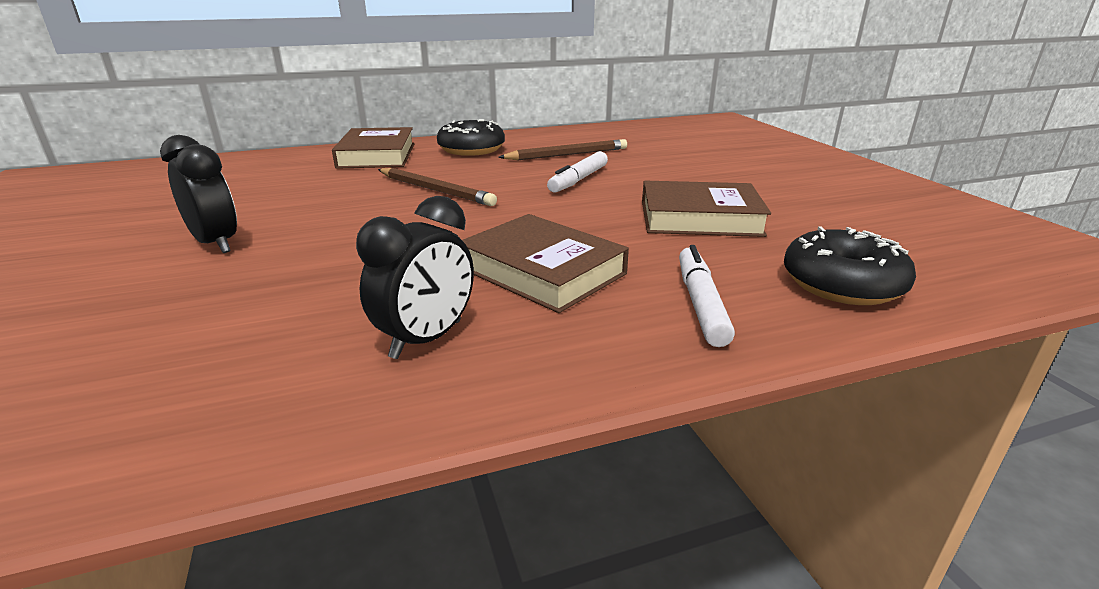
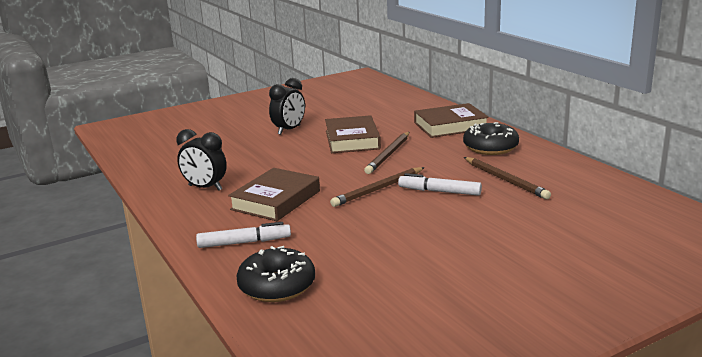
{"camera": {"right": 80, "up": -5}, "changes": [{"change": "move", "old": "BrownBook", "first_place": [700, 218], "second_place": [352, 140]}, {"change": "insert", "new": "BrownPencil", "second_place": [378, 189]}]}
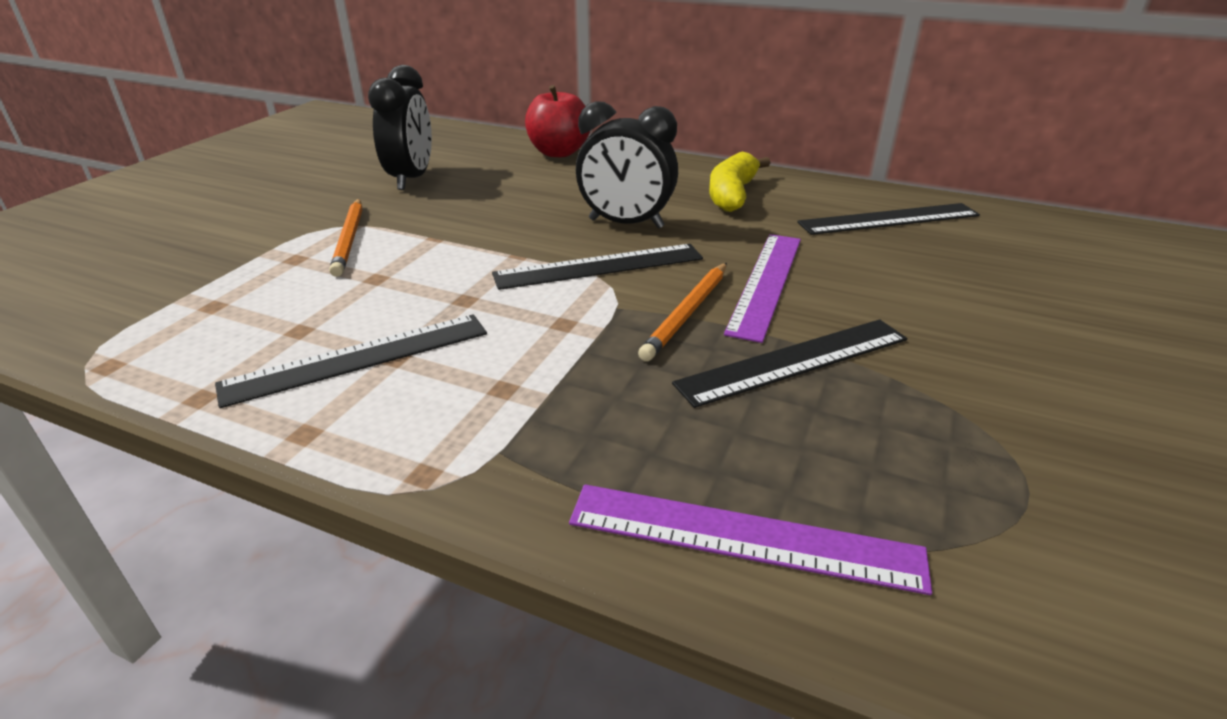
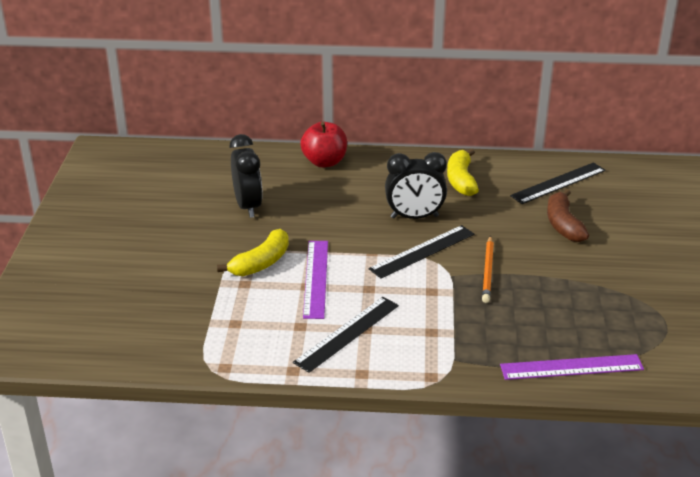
{"camera": {"right": -20, "up": 0}, "changes": [{"change": "replace", "old": "OrangePencil", "new": "YellowBanana", "first_place": [349, 239], "second_place": [261, 263]}, {"change": "move", "old": "PurpleRuler", "first_place": [766, 283], "second_place": [316, 278]}, {"change": "insert", "new": "BrownBanana", "second_place": [563, 224]}, {"change": "delete", "old": "BlackRuler", "first_place": [794, 361]}]}
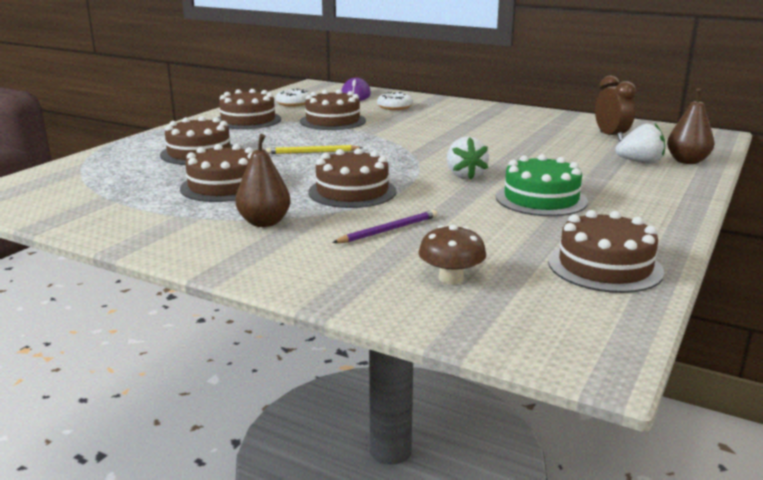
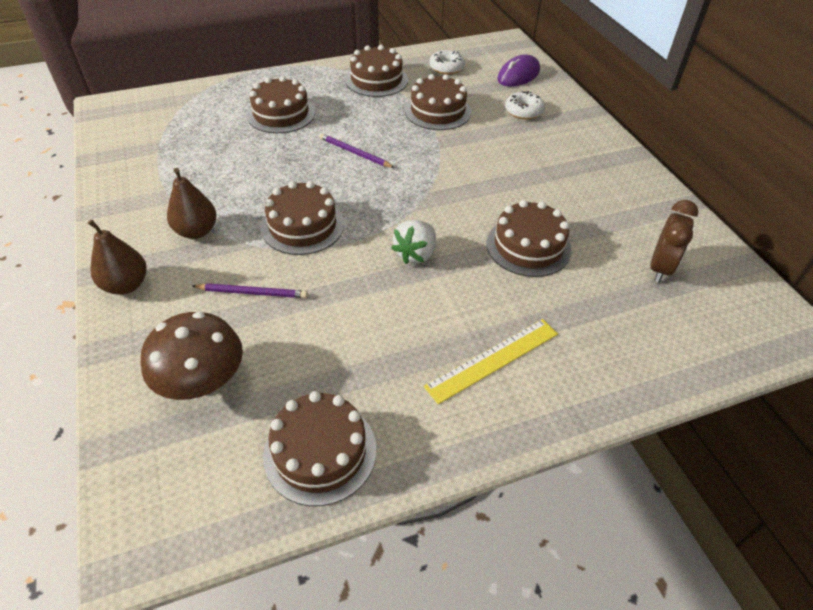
{"camera": {"right": 40, "up": 25}, "changes": [{"change": "move", "old": "BrownPear", "first_place": [687, 161], "second_place": [126, 285]}, {"change": "resize", "old": "BrownMushroom", "first_place": [451, 278], "second_place": [202, 380], "factor": 1.56}, {"change": "recolor", "old": "YellowPencil", "new": "PurplePencil", "first_place": [312, 152], "second_place": [354, 153]}, {"change": "insert", "new": "YellowRuler", "second_place": [493, 359]}, {"change": "move", "old": "BrownCake", "first_place": [224, 186], "second_place": [528, 246]}, {"change": "delete", "old": "GreenCake", "first_place": [541, 199]}, {"change": "delete", "old": "WhiteStrawberry", "first_place": [640, 162]}]}
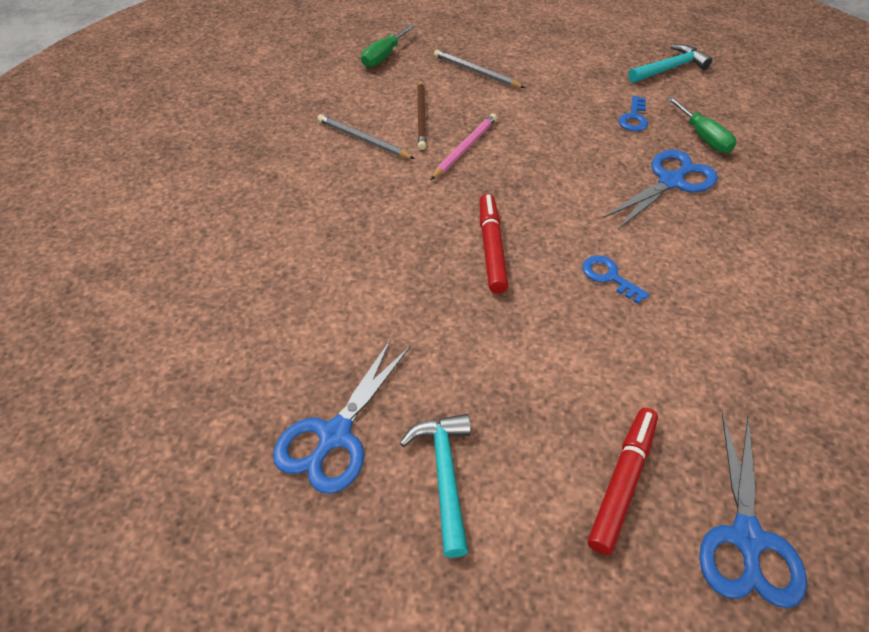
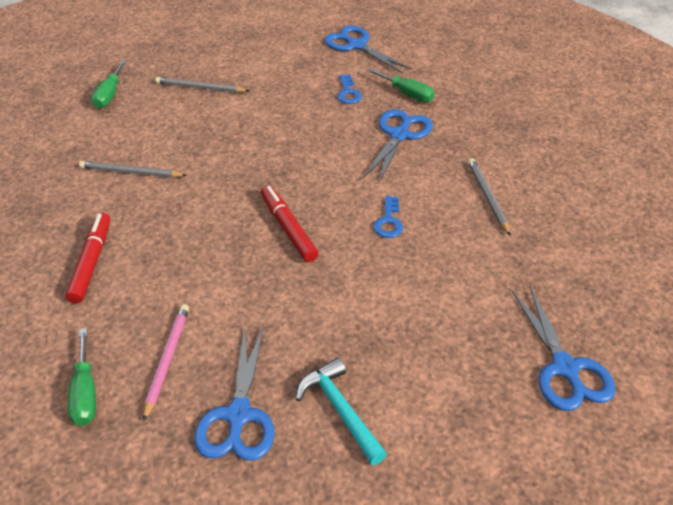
{"camera": {"right": -25, "up": -5}, "changes": [{"change": "move", "old": "RedMarker", "first_place": [622, 483], "second_place": [91, 262]}, {"change": "insert", "new": "GreenScrewdriver", "second_place": [85, 393]}, {"change": "move", "old": "PinkPencil", "first_place": [465, 148], "second_place": [167, 360]}, {"change": "replace", "old": "TurquoiseHammer", "new": "BlueScissors", "first_place": [670, 68], "second_place": [356, 45]}, {"change": "rotate", "old": "BlueKey", "first_place": [609, 277], "second_place": [388, 221], "degrees": -105}, {"change": "insert", "new": "GreyPencil", "second_place": [487, 197]}, {"change": "delete", "old": "BrownPencil", "first_place": [421, 116]}]}
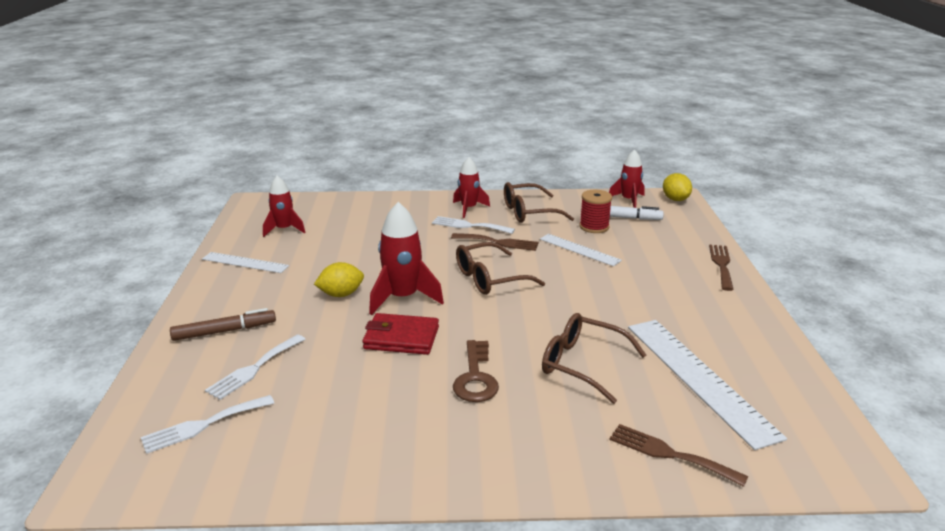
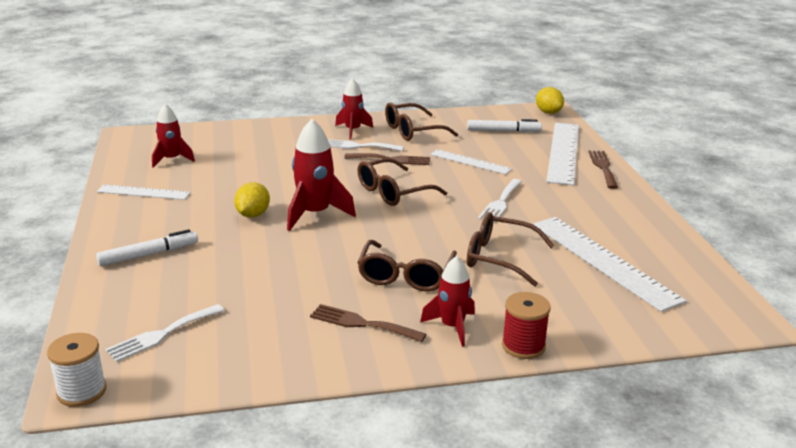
{"camera": {"right": -10, "up": 0}, "changes": [{"change": "insert", "new": "WhiteSpool", "second_place": [81, 391]}, {"change": "recolor", "old": "BrownMarker", "new": "WhiteMarker", "first_place": [224, 331], "second_place": [149, 254]}, {"change": "rotate", "old": "YellowLemon", "first_place": [341, 294], "second_place": [253, 215], "degrees": -45}, {"change": "move", "old": "BrownFork", "first_place": [670, 454], "second_place": [362, 323]}, {"change": "replace", "old": "BrownKey", "new": "BrownGlasses", "first_place": [475, 377], "second_place": [406, 275]}, {"change": "move", "old": "RedRocket", "first_place": [628, 200], "second_place": [452, 327]}, {"change": "move", "old": "WhiteFork", "first_place": [254, 369], "second_place": [500, 202]}, {"change": "move", "old": "RedSpool", "first_place": [594, 227], "second_place": [523, 346]}, {"change": "insert", "new": "WhiteRuler", "second_place": [564, 152]}, {"change": "delete", "old": "RedWallet", "first_place": [401, 338]}]}
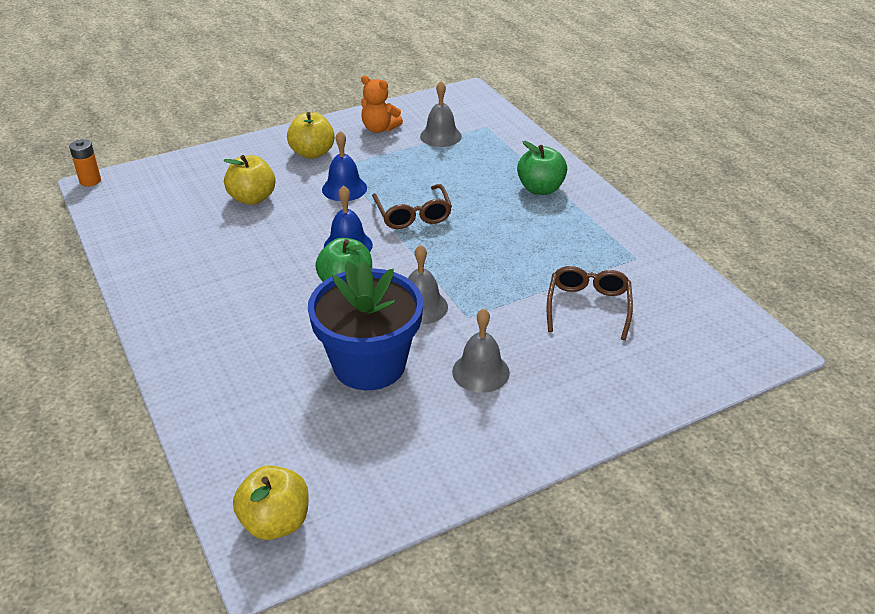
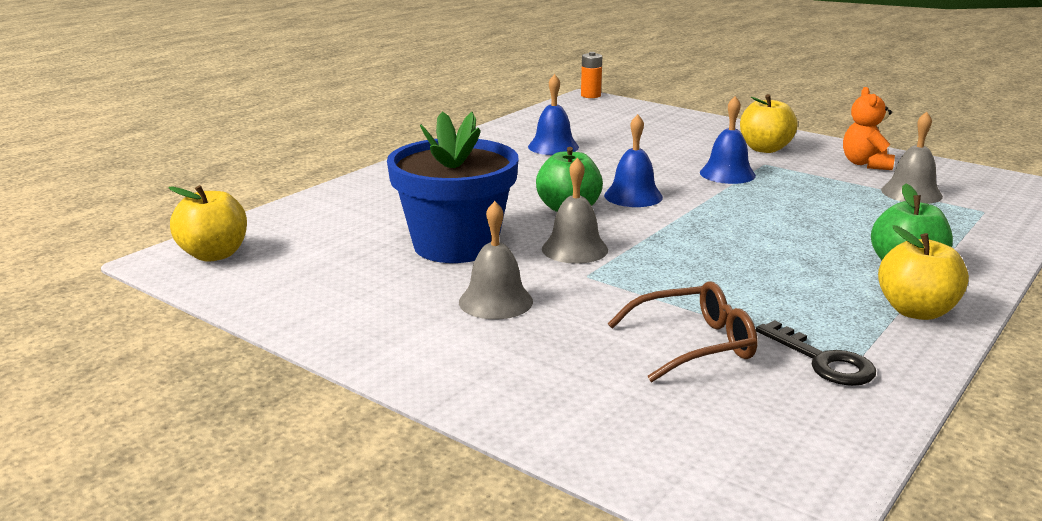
{"camera": {"right": 65, "up": -15}, "changes": [{"change": "insert", "new": "BlueBell", "second_place": [553, 147]}, {"change": "insert", "new": "BlackKey", "second_place": [823, 361]}, {"change": "move", "old": "YellowApple", "first_place": [252, 198], "second_place": [916, 311]}, {"change": "delete", "old": "BrownGlasses", "first_place": [413, 215]}]}
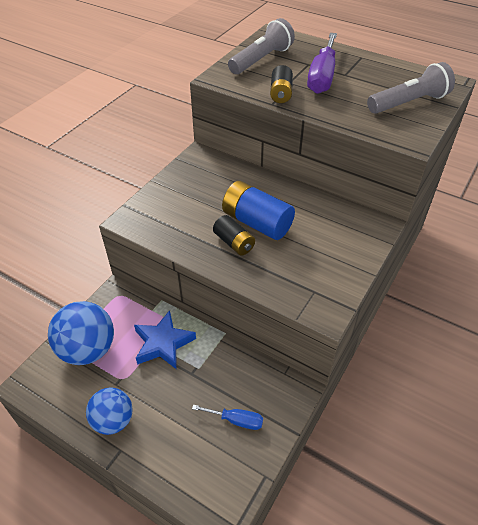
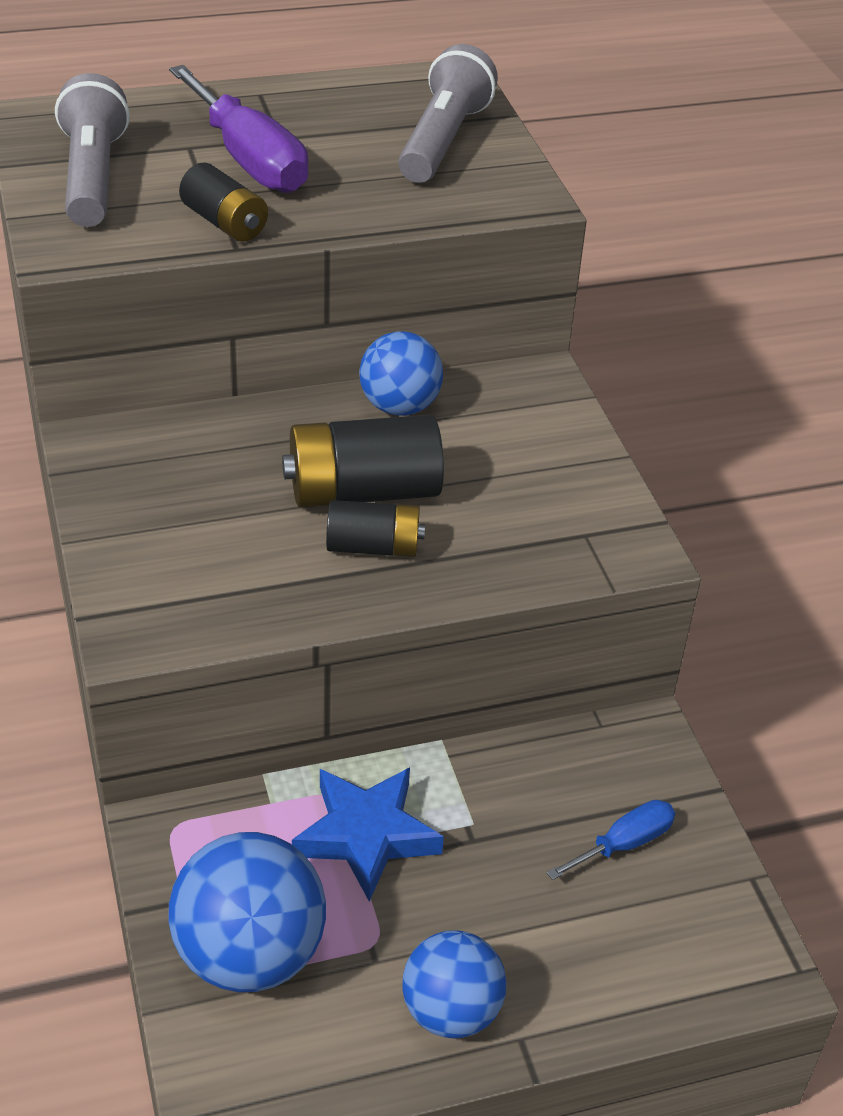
{"camera": {"right": -50, "up": -5}, "changes": [{"change": "recolor", "old": "BlueBattery", "new": "BlackBattery", "first_place": [257, 222], "second_place": [363, 491]}, {"change": "insert", "new": "BlueBall", "second_place": [399, 406]}]}
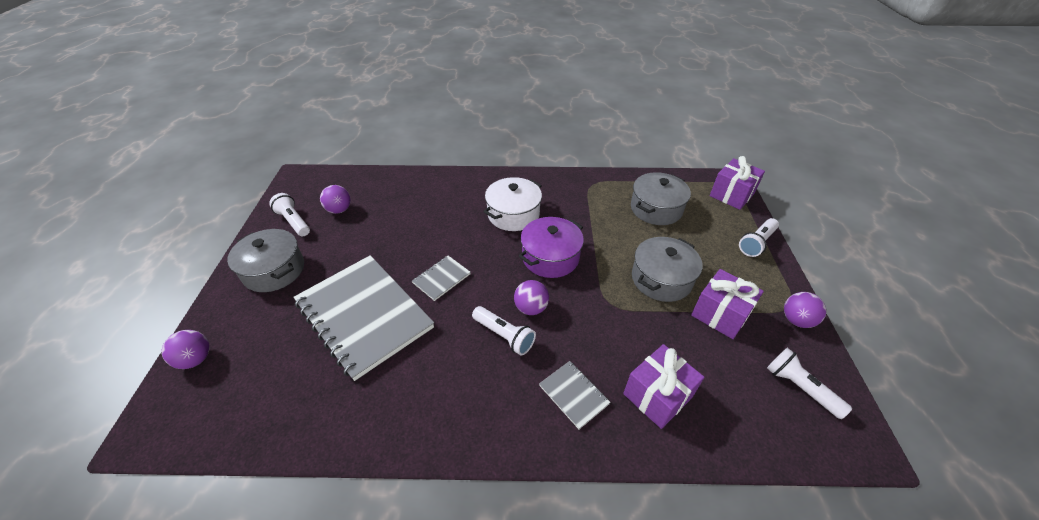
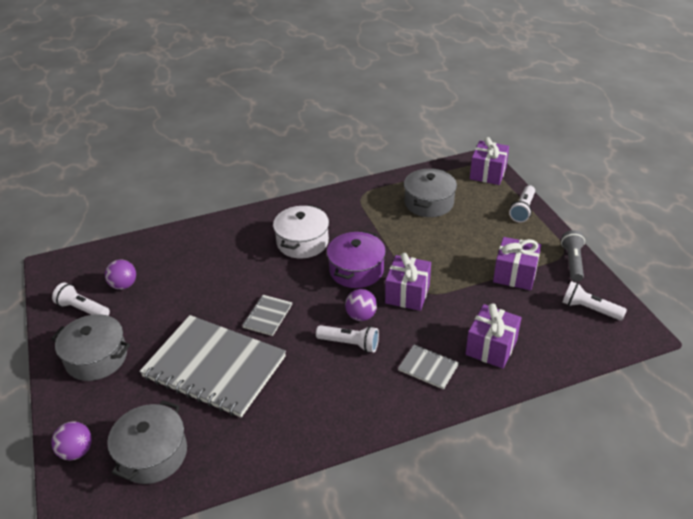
{"camera": {"right": -20, "up": -5}, "changes": [{"change": "move", "old": "GreyPot", "first_place": [661, 279], "second_place": [152, 454]}, {"change": "insert", "new": "PurpleGift", "second_place": [407, 294]}, {"change": "replace", "old": "PurpleBall", "new": "GreyFlashlight", "first_place": [796, 320], "second_place": [572, 262]}]}
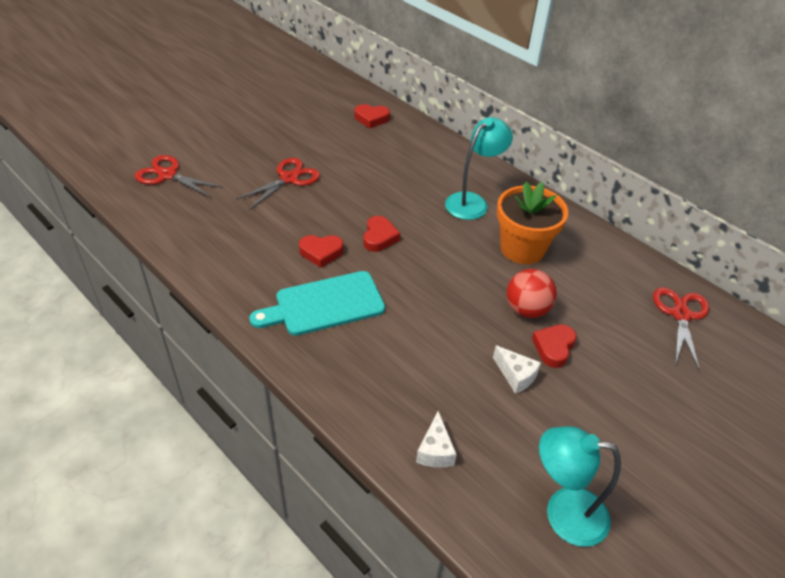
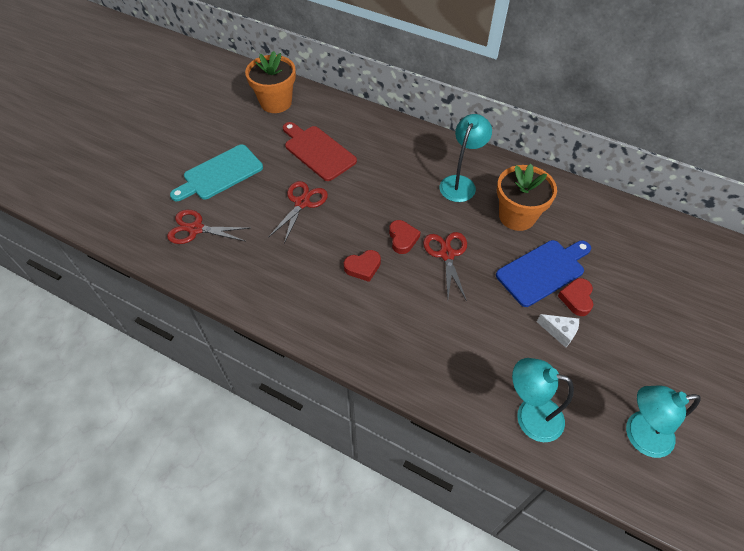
{"camera": {"right": -15, "up": 10}, "changes": [{"change": "move", "old": "TurquoiseCuttingBoard", "first_place": [324, 304], "second_place": [220, 174]}, {"change": "insert", "new": "OrangeFlowerPot", "second_place": [276, 102]}, {"change": "insert", "new": "RedCuttingBoard", "second_place": [318, 151]}, {"change": "move", "old": "RedScissors", "first_place": [681, 315], "second_place": [447, 254]}, {"change": "replace", "old": "RedBall", "new": "BlueCuttingBoard", "first_place": [526, 309], "second_place": [543, 271]}, {"change": "replace", "old": "WhiteCheese", "new": "TurquoiseLamp", "first_place": [435, 450], "second_place": [529, 416]}, {"change": "delete", "old": "RedHeart", "first_place": [371, 119]}]}
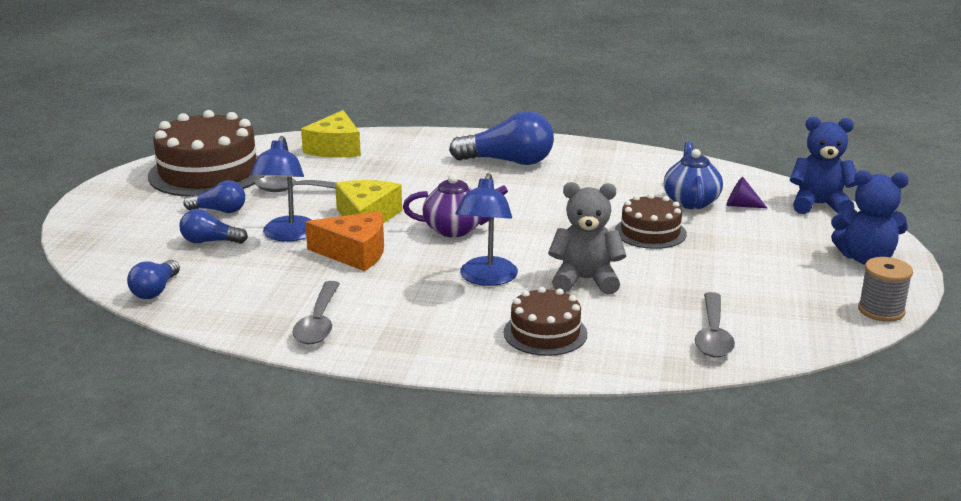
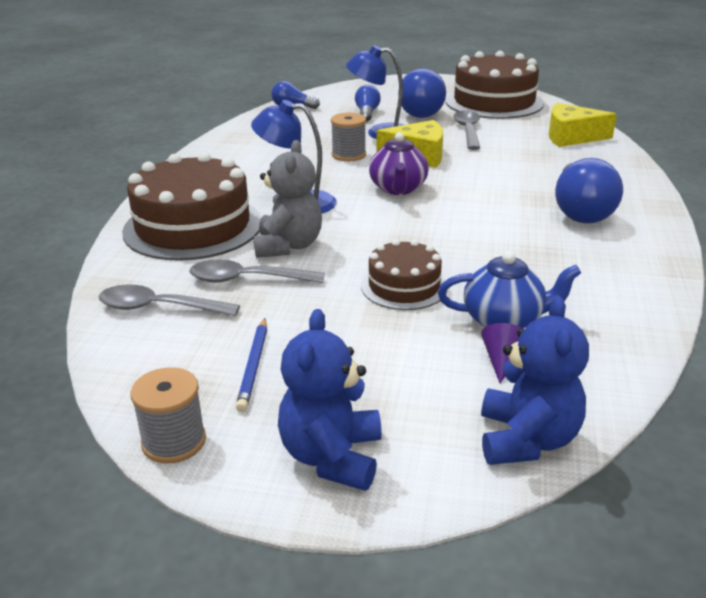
{"camera": {"right": 90, "up": 5}, "changes": [{"change": "resize", "old": "BrownCake", "first_place": [545, 333], "second_place": [193, 226], "factor": 1.83}, {"change": "move", "old": "GreySpoon", "first_place": [319, 322], "second_place": [247, 279]}, {"change": "insert", "new": "BluePencil", "second_place": [254, 366]}, {"change": "replace", "old": "OrangeCheese", "new": "GreySpool", "first_place": [355, 253], "second_place": [348, 155]}, {"change": "resize", "old": "BlueLightBulb", "first_place": [219, 211], "second_place": [421, 111], "factor": 1.8}]}
